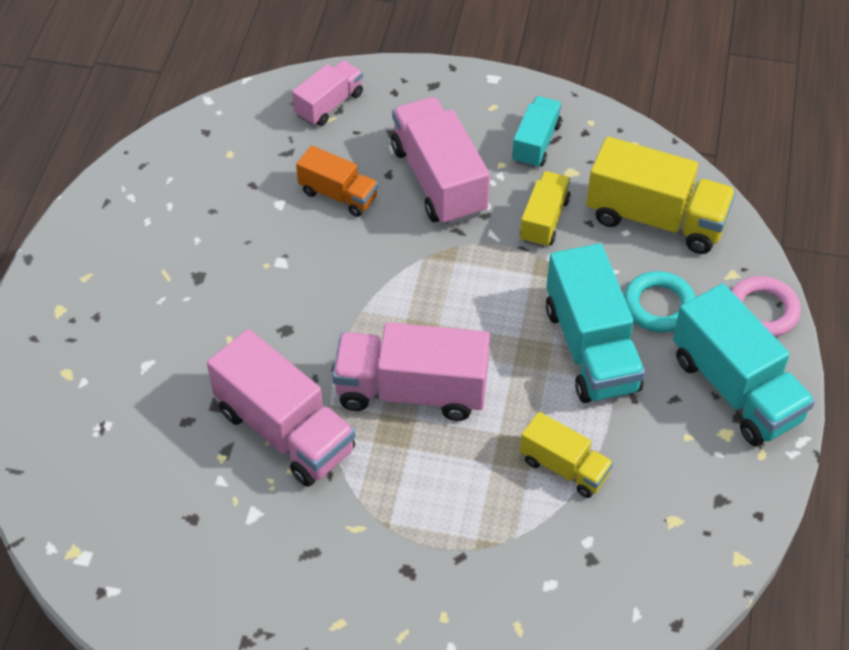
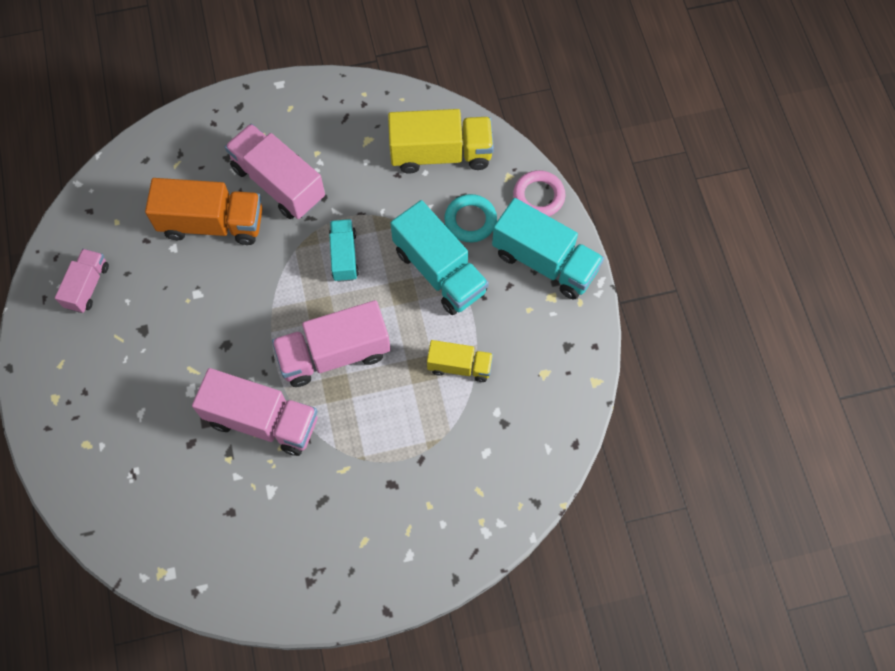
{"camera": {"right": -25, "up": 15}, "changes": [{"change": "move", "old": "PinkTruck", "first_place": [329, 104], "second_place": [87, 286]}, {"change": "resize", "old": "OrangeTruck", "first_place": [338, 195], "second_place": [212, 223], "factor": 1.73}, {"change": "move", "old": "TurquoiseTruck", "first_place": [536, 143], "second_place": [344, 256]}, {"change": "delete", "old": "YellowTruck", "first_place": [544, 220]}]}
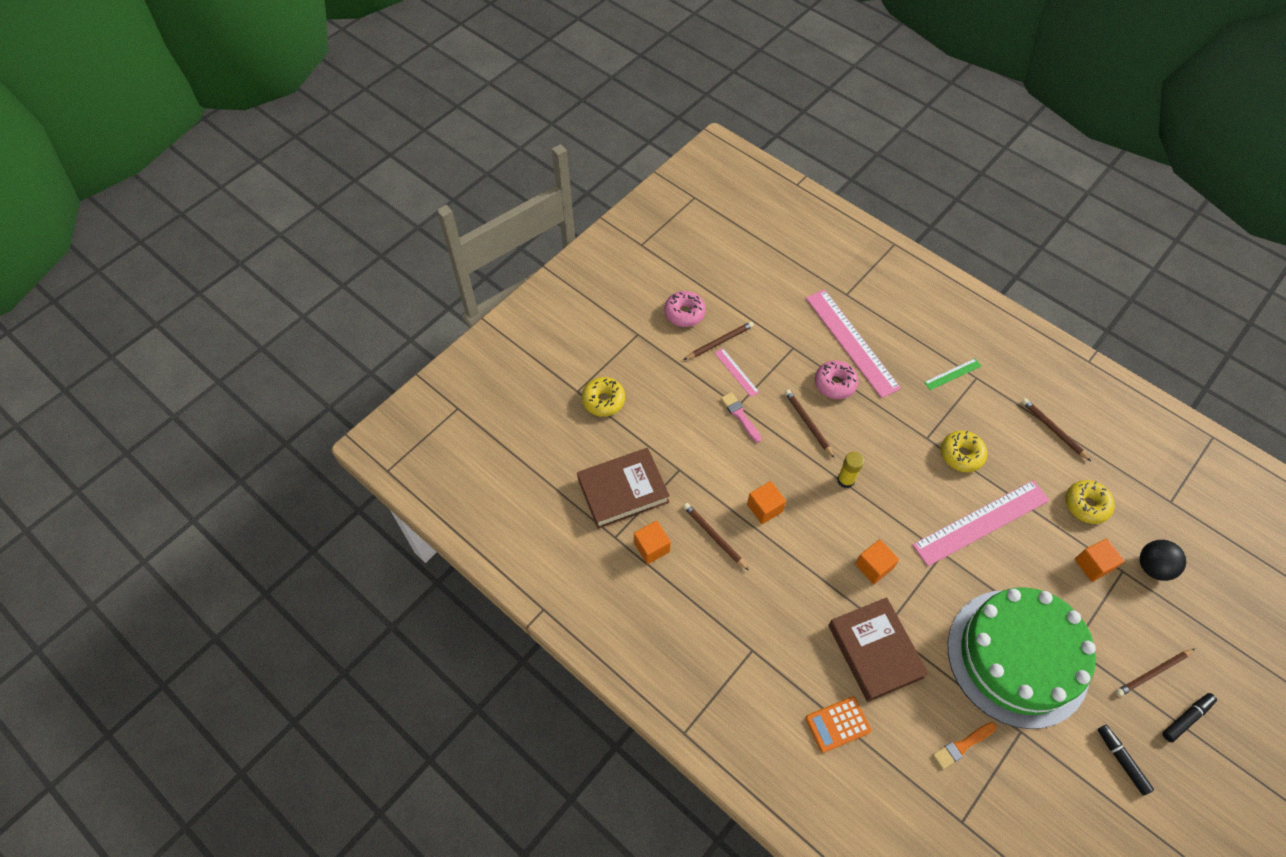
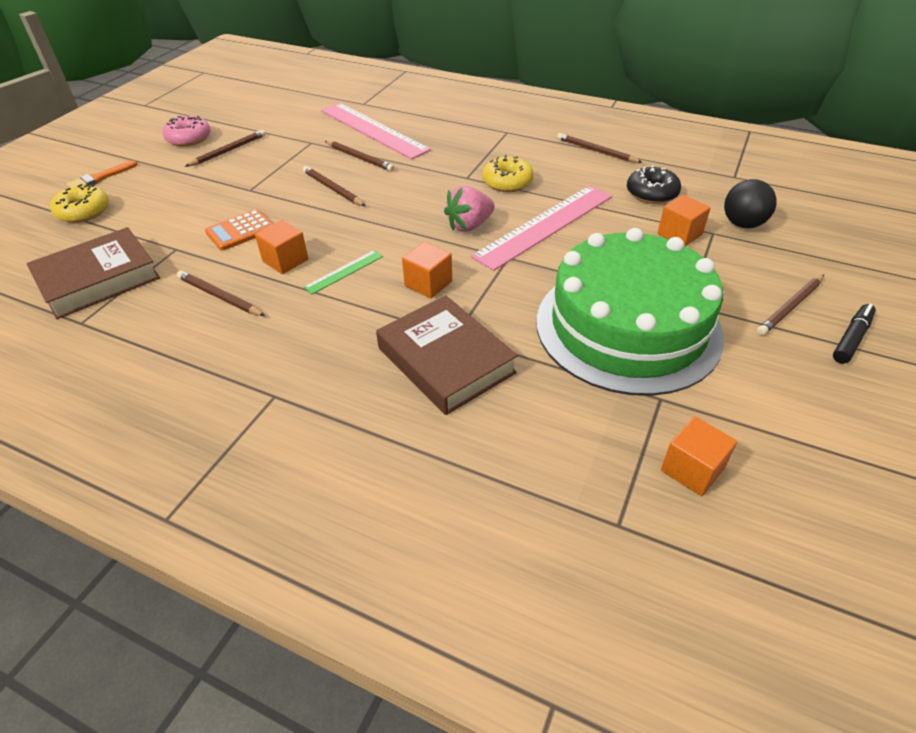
{"camera": {"right": -15, "up": -15}, "changes": [{"change": "move", "old": "OrangeBrush", "first_place": [962, 746], "second_place": [100, 178]}, {"change": "move", "old": "OrangeCalculator", "first_place": [837, 724], "second_place": [240, 231]}, {"change": "move", "old": "GreenRuler", "first_place": [952, 374], "second_place": [344, 272]}, {"change": "replace", "old": "PinkDonut", "new": "BrownPencil", "first_place": [835, 383], "second_place": [359, 158]}, {"change": "insert", "new": "PinkStrawberry", "second_place": [469, 225]}, {"change": "recolor", "old": "YellowDonut", "new": "BlackDonut", "first_place": [1086, 505], "second_place": [651, 193]}, {"change": "move", "old": "OrangeCube", "first_place": [651, 547], "second_place": [692, 469]}, {"change": "delete", "old": "PinkRuler", "first_place": [736, 372]}, {"change": "delete", "old": "PinkBrush", "first_place": [740, 416]}, {"change": "delete", "old": "YellowGlueStick", "first_place": [845, 480]}, {"change": "delete", "old": "BlackMarker", "first_place": [1121, 760]}]}
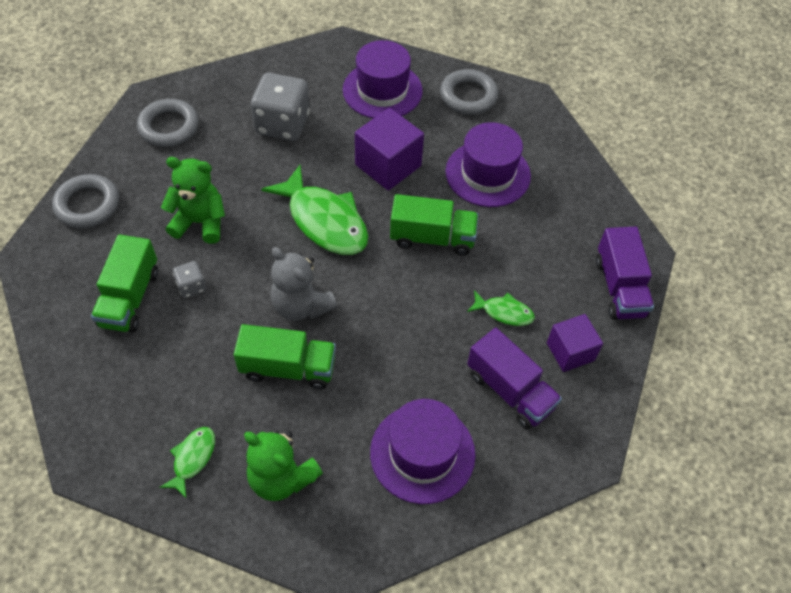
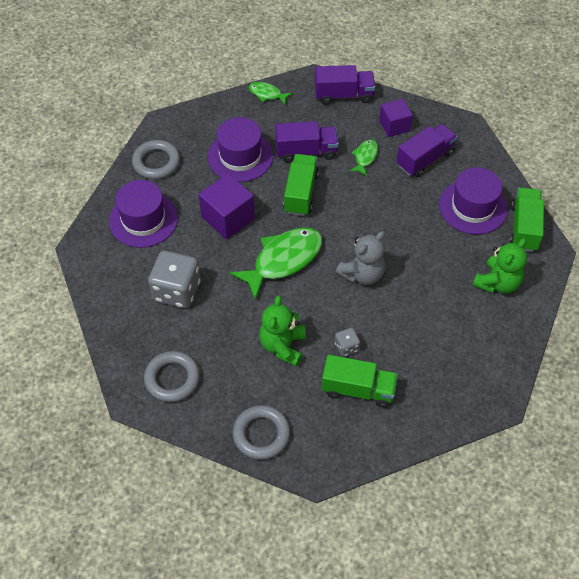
{"camera": {"right": -85, "up": 0}, "changes": [{"change": "move", "old": "GreenFish", "first_place": [192, 459], "second_place": [267, 94]}, {"change": "insert", "new": "PurpleTruck", "second_place": [306, 151]}, {"change": "move", "old": "GreenTruck", "first_place": [288, 368], "second_place": [524, 228]}]}
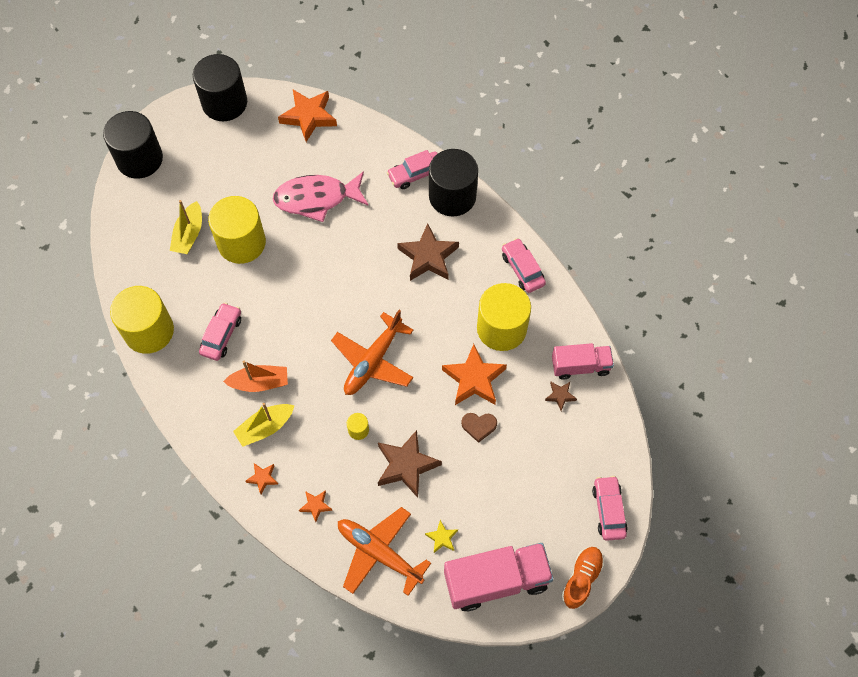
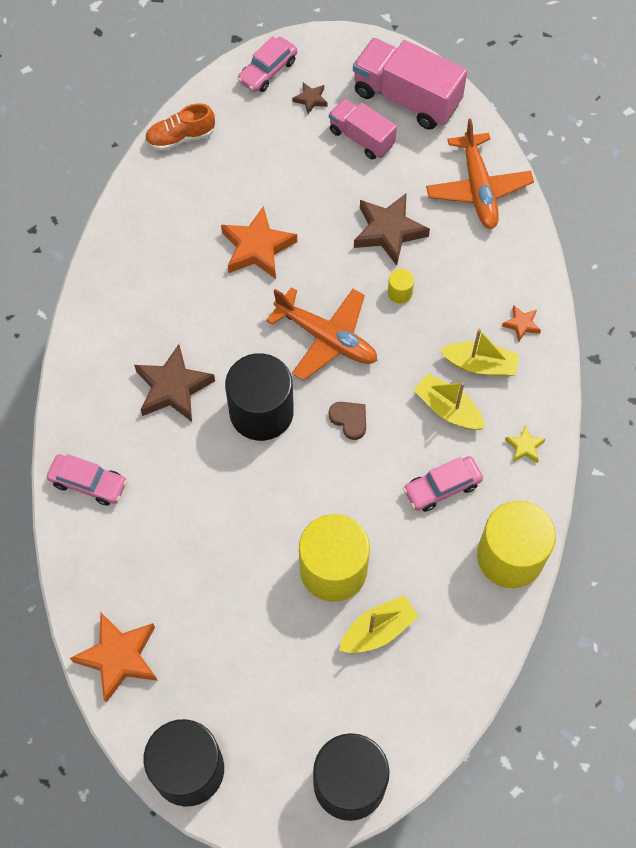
{"camera": {"right": -135, "up": 0}, "changes": [{"change": "move", "old": "OrangeShoe", "first_place": [581, 579], "second_place": [181, 137]}, {"change": "move", "old": "BlackCylinder", "first_place": [452, 196], "second_place": [261, 412]}, {"change": "rotate", "old": "OrangePlane", "first_place": [373, 361], "second_place": [327, 338], "degrees": 45}, {"change": "move", "old": "BrownStar", "first_place": [560, 396], "second_place": [311, 99]}, {"change": "move", "old": "PinkTruck", "first_place": [580, 366], "second_place": [361, 138]}, {"change": "move", "old": "BrownHeart", "first_place": [479, 426], "second_place": [349, 420]}, {"change": "recolor", "old": "OrangeBoat", "new": "YellowBoat", "first_place": [259, 383], "second_place": [448, 409]}, {"change": "move", "old": "YellowStar", "first_place": [442, 538], "second_place": [524, 446]}, {"change": "delete", "old": "PinkFish", "first_place": [316, 199]}, {"change": "delete", "old": "OrangeStar", "first_place": [315, 506]}, {"change": "delete", "old": "YellowCylinder", "first_place": [501, 328]}, {"change": "delete", "old": "PinkCar", "first_place": [522, 269]}]}
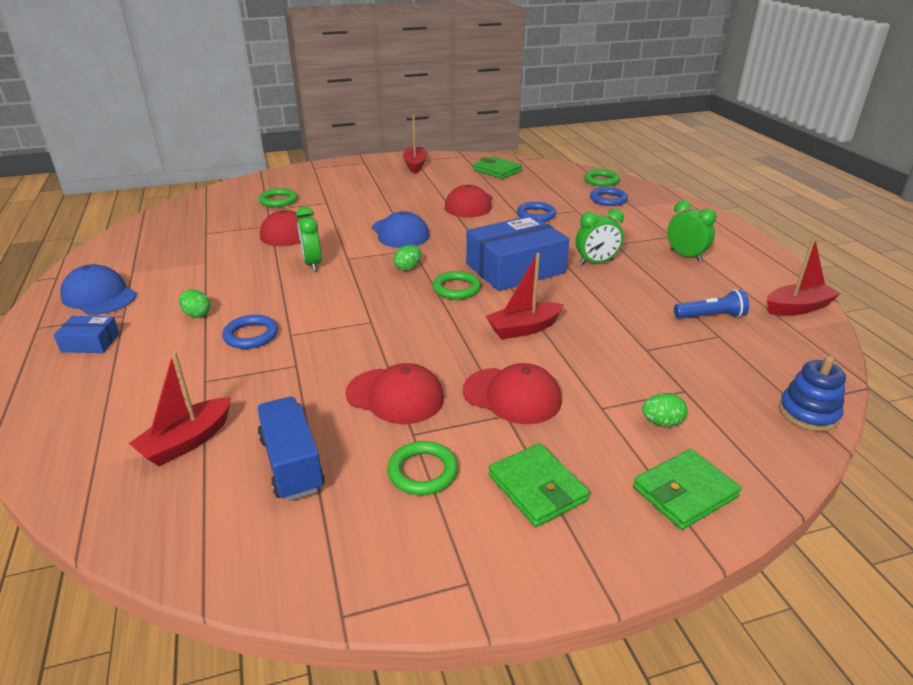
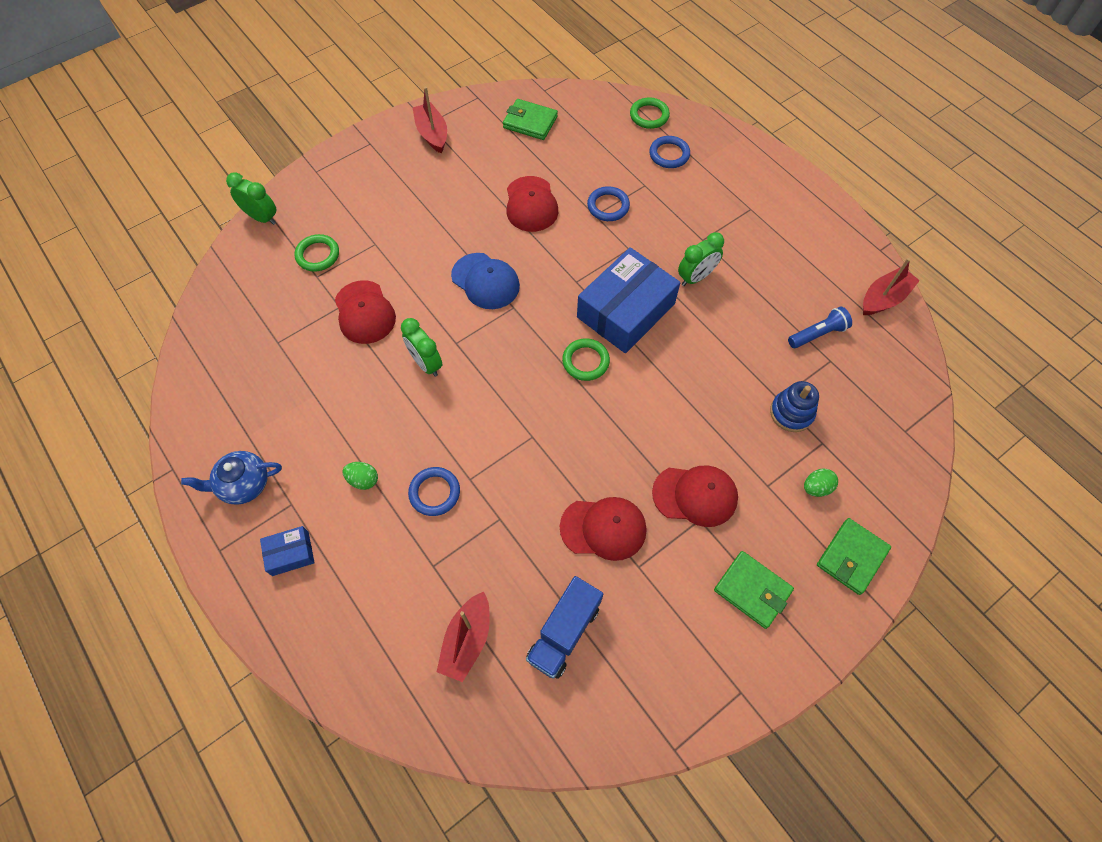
{"camera": {"right": -20, "up": 30}, "changes": [{"change": "replace", "old": "BlueCap", "new": "BlueTeapot", "first_place": [99, 296], "second_place": [243, 484]}, {"change": "move", "old": "GreenClock", "first_place": [685, 255], "second_place": [262, 218]}, {"change": "rotate", "old": "BlueTruck", "first_place": [292, 463], "second_place": [564, 632], "degrees": -105}, {"change": "move", "old": "BlueStackingToy", "first_place": [808, 413], "second_place": [791, 413]}, {"change": "delete", "old": "GreenRing", "first_place": [422, 471]}, {"change": "delete", "old": "GreenEgg", "first_place": [408, 268]}, {"change": "delete", "old": "RedBoat", "first_place": [523, 328]}]}
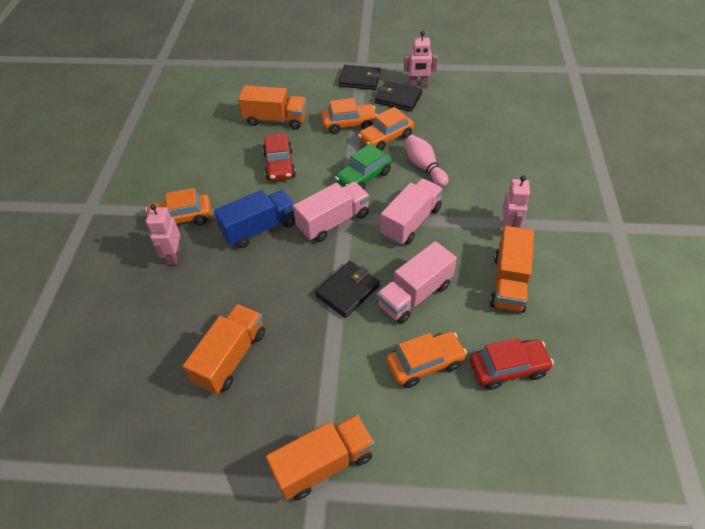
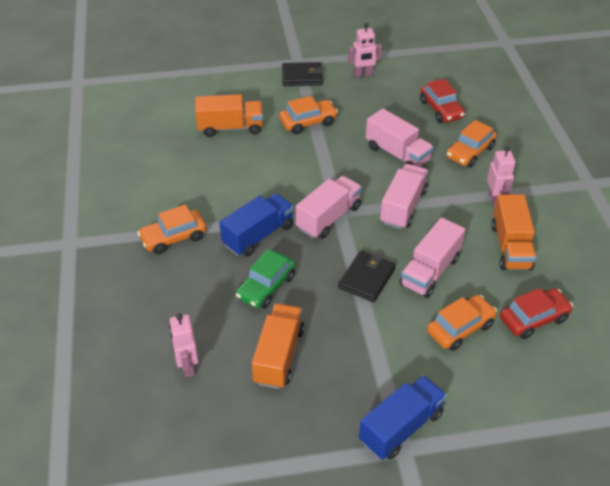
{"camera": {"right": -15, "up": -5}, "changes": [{"change": "move", "old": "PinkRobot", "first_place": [174, 256], "second_place": [188, 366]}, {"change": "move", "old": "GreenCar", "first_place": [363, 177], "second_place": [266, 287]}, {"change": "recolor", "old": "OrangeTruck", "new": "BlueTruck", "first_place": [323, 464], "second_place": [401, 427]}, {"change": "replace", "old": "PinkBowlingPin", "new": "PinkTruck", "first_place": [424, 167], "second_place": [397, 154]}, {"change": "move", "old": "RedCar", "first_place": [279, 165], "second_place": [441, 109]}, {"change": "move", "old": "OrangeCar", "first_place": [386, 138], "second_place": [470, 152]}, {"change": "delete", "old": "BlackWallet", "first_place": [398, 99]}]}
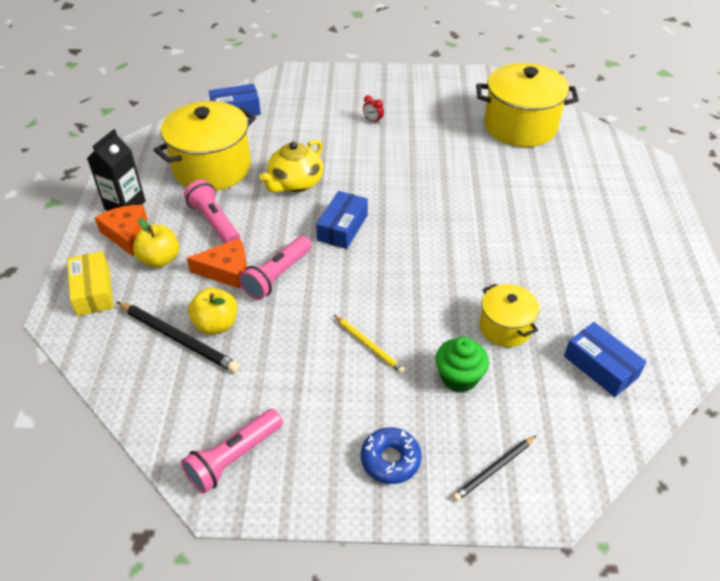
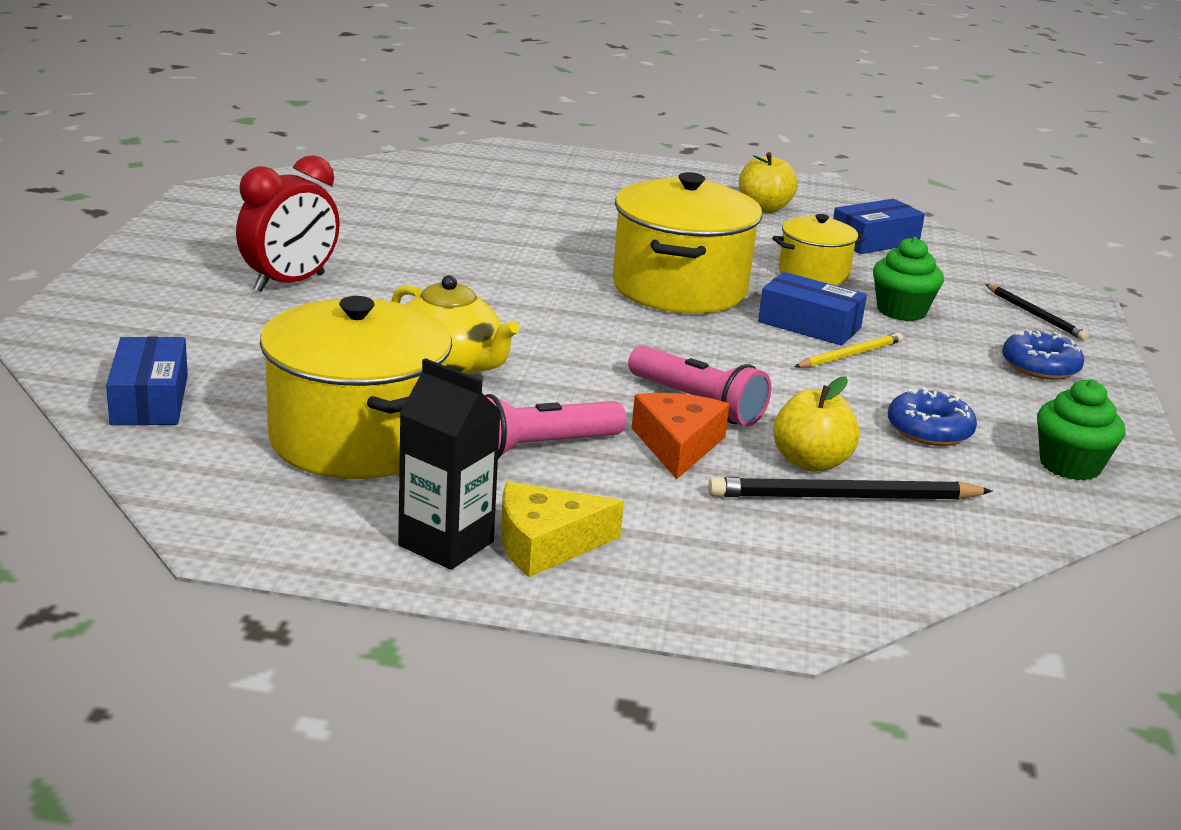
{"camera": {"right": -85, "up": -20}, "changes": [{"change": "resize", "old": "RedClock", "first_place": [373, 120], "second_place": [289, 283], "factor": 2.45}, {"change": "recolor", "old": "OrangeCheese", "new": "YellowCheese", "first_place": [126, 234], "second_place": [546, 544]}, {"change": "move", "old": "YellowPot", "first_place": [520, 126], "second_place": [679, 288]}, {"change": "rotate", "old": "BlackPencil", "first_place": [178, 338], "second_place": [844, 497], "degrees": -135}, {"change": "move", "old": "YellowApple", "first_place": [160, 259], "second_place": [764, 208]}, {"change": "move", "old": "BlueBox", "first_place": [342, 227], "second_place": [809, 325]}, {"change": "insert", "new": "BlueDonut", "second_place": [929, 430]}, {"change": "replace", "old": "PinkFlashlight", "new": "GreenCupcake", "first_place": [234, 458], "second_place": [1070, 465]}, {"change": "delete", "old": "YellowBox", "first_place": [93, 291]}]}
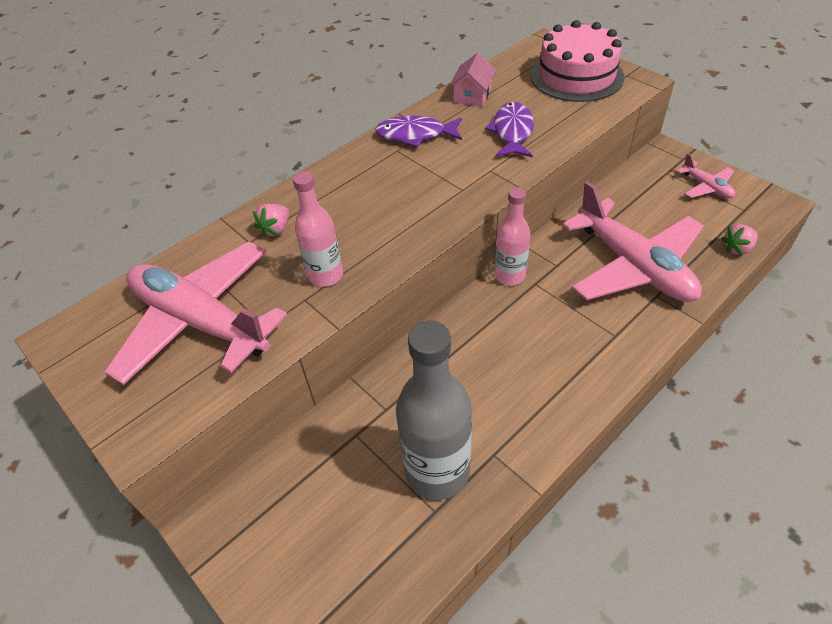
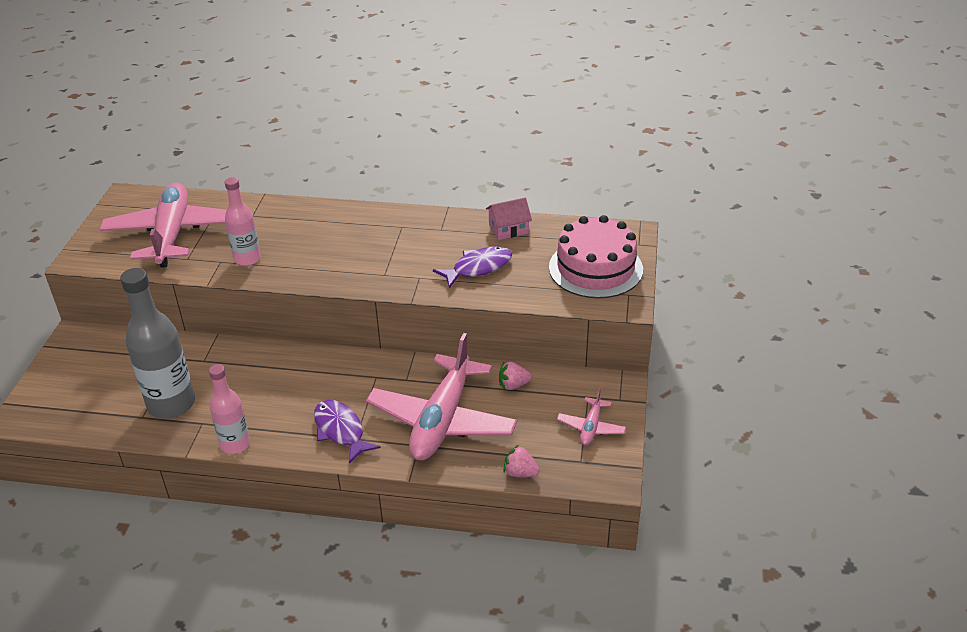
{"camera": {"right": 50, "up": -10}, "changes": [{"change": "move", "old": "PinkBottle", "first_place": [509, 275], "second_place": [235, 444]}, {"change": "move", "old": "PurpleFish", "first_place": [415, 135], "second_place": [340, 431]}, {"change": "move", "old": "PinkStrawberry", "first_place": [276, 229], "second_place": [513, 385]}]}
